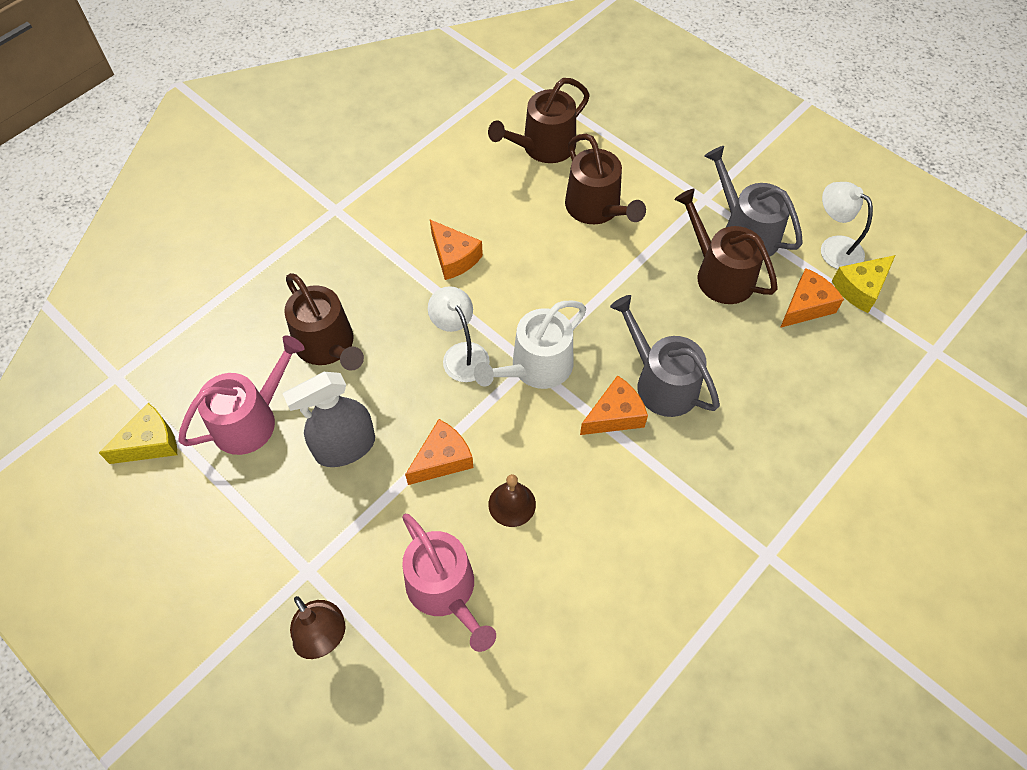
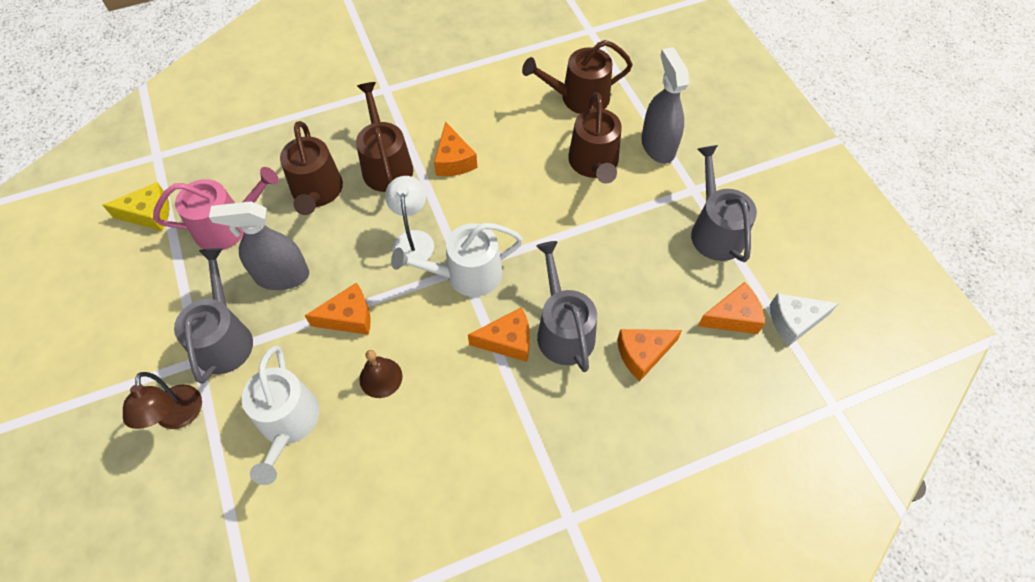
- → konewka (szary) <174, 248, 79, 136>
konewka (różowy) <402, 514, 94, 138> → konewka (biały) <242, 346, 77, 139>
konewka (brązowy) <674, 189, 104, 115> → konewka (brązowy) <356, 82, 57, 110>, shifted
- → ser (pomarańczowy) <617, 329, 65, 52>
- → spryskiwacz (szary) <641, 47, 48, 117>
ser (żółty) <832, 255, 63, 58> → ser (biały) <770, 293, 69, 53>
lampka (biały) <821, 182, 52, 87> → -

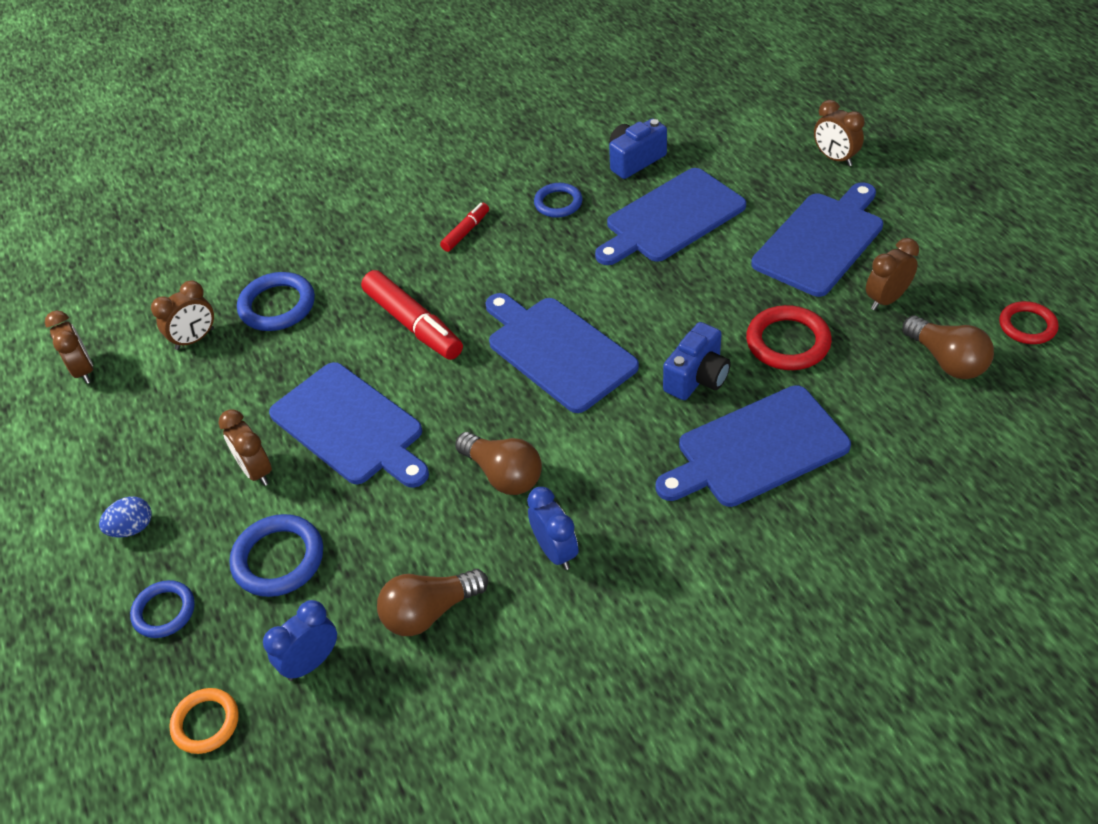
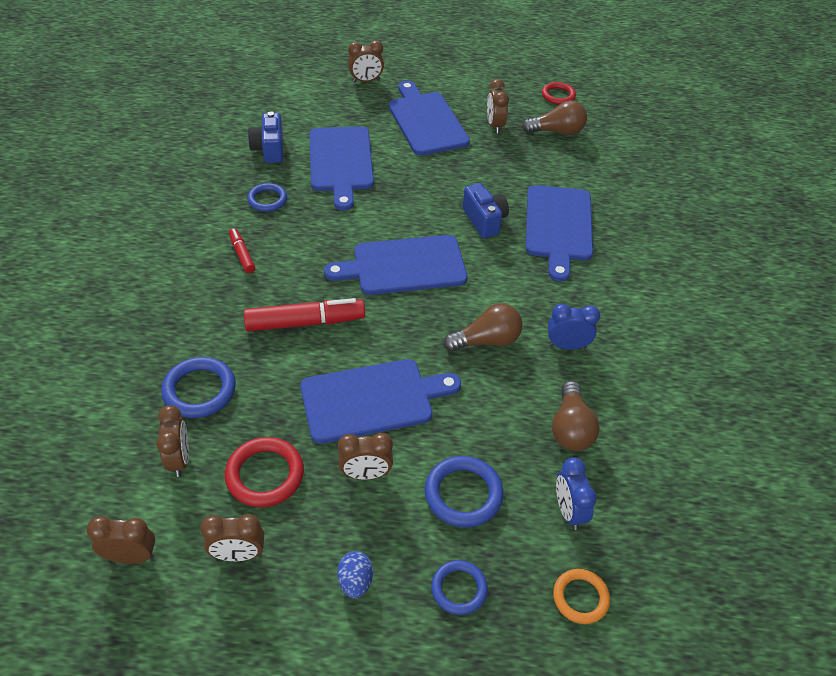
- → budzik (brązowy) <200, 514, 64, 47>
pierścień (czerwony) <746, 305, 86, 65> → pierścień (czerwony) <225, 437, 79, 70>, shifted

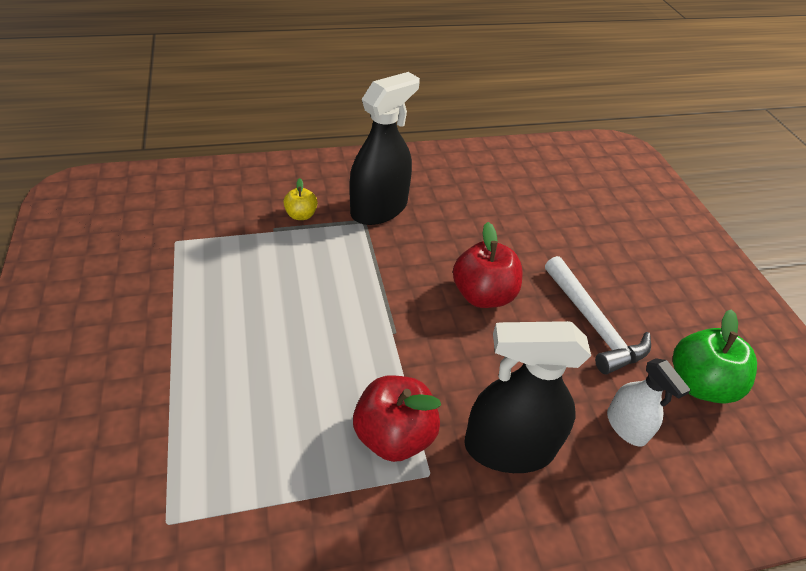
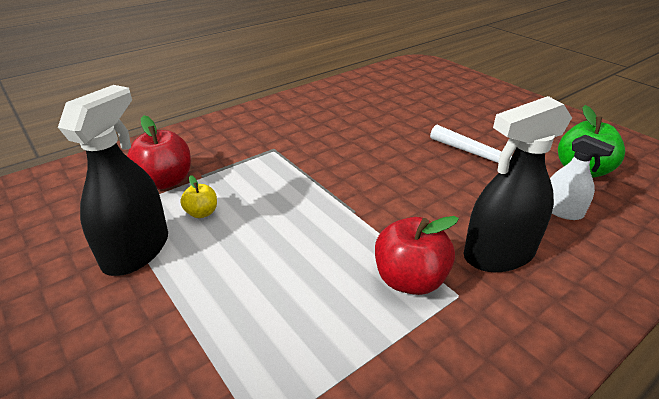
spryskiwacz (czarny) <350, 72, 70, 153> → spryskiwacz (czarny) <58, 85, 110, 191>, shifted
jabłko (czerwony) <453, 222, 70, 86> → jabłko (czerwony) <127, 115, 64, 74>, shifted
jabłko (żółty) <283, 178, 35, 42> → jabłko (żółty) <180, 175, 37, 43>, shifted

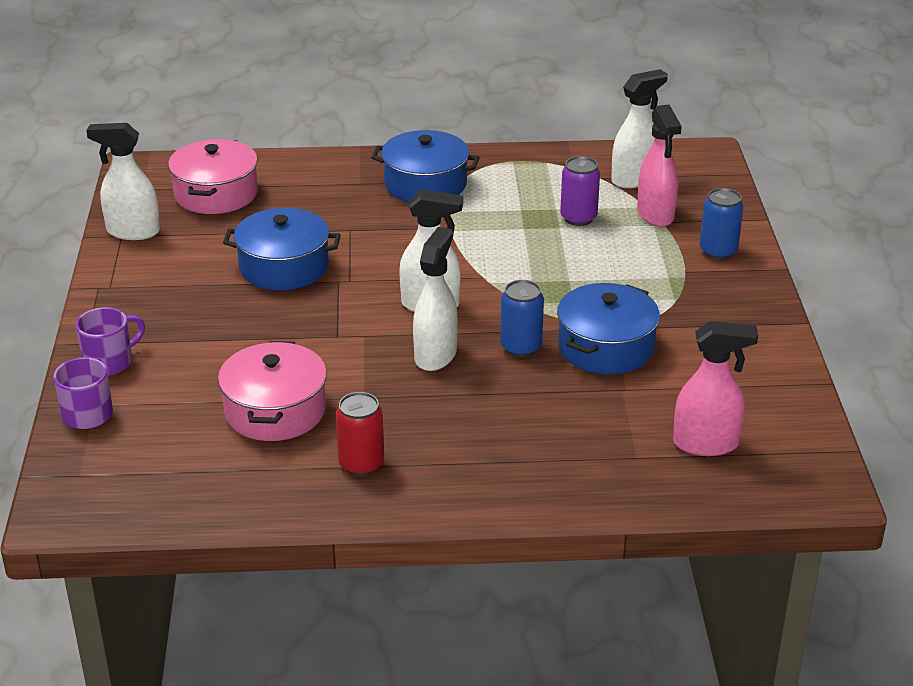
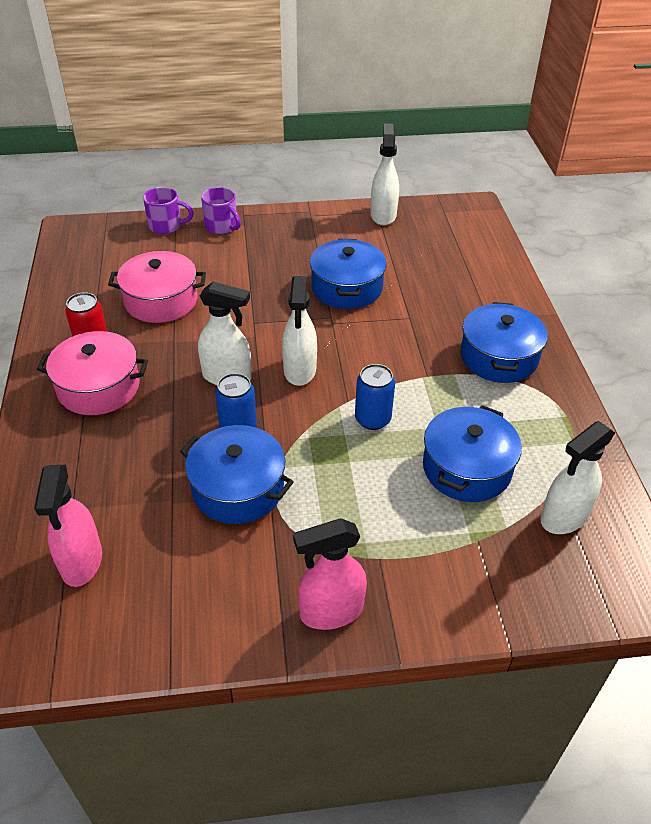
garnek (różowy) <168, 139, 90, 75> → garnek (różowy) <37, 331, 111, 84>, shifted
spryskiwacz (różowy) <637, 105, 45, 122> → spryskiwacz (różowy) <293, 518, 74, 112>, shifted
puszka (niebieski) <700, 188, 43, 72> → puszka (niebieski) <355, 364, 40, 66>, shifted
puszka (fioletowy) <560, 156, 40, 70> → garnek (niebieski) <423, 405, 99, 97>
spryskiwacz (biały) <611, 69, 57, 119> → spryskiwacz (biały) <540, 421, 75, 113>, 90 degrees clockwise

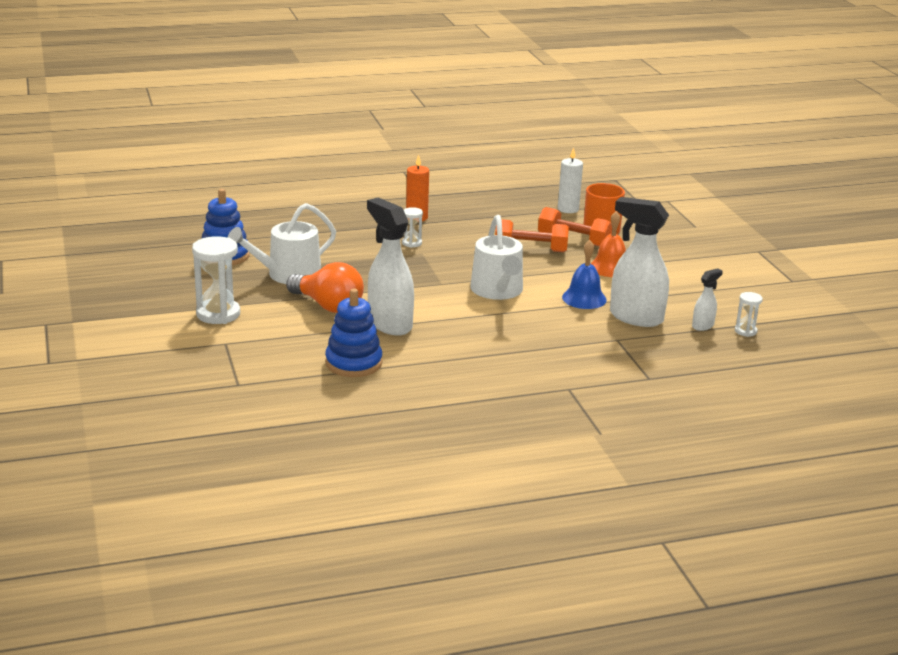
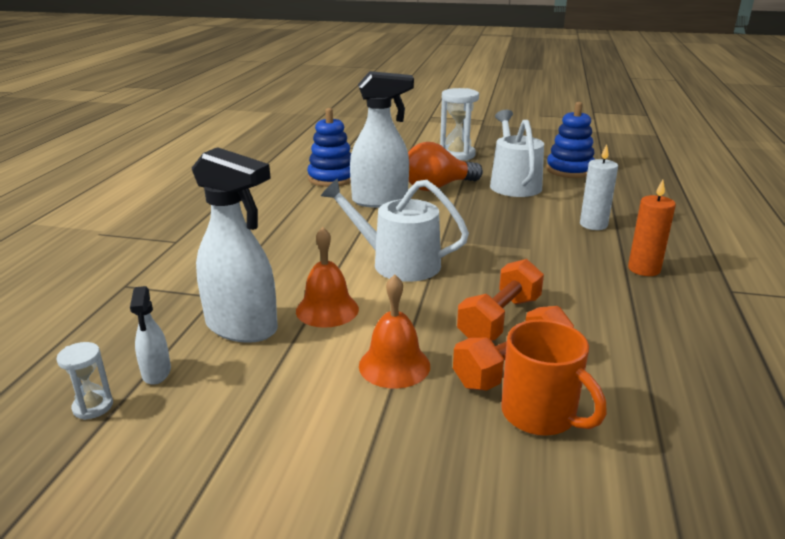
spryskiwacz (biały) <610, 197, 59, 130> → spryskiwacz (biały) <192, 147, 86, 196>, 60 degrees clockwise
dzwonek (niebieski) <562, 240, 45, 69> → dzwonek (pomarańczowy) <296, 227, 63, 101>
świeca (biały) <558, 147, 25, 66> → świeca (biały) <580, 144, 38, 86>, shifted
klepsydra (biały) <402, 207, 21, 41> → -

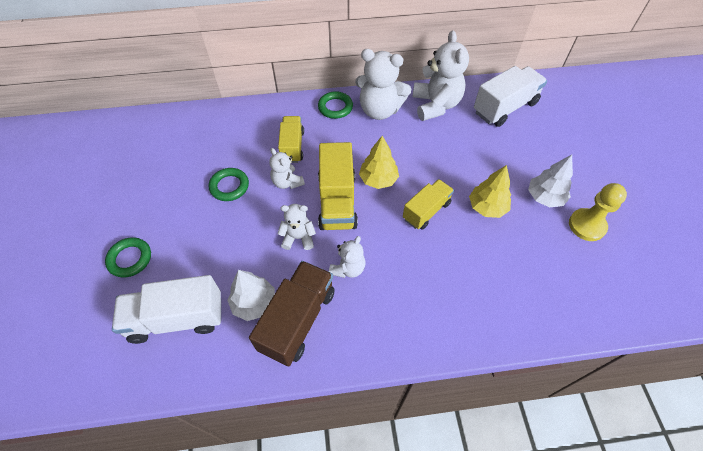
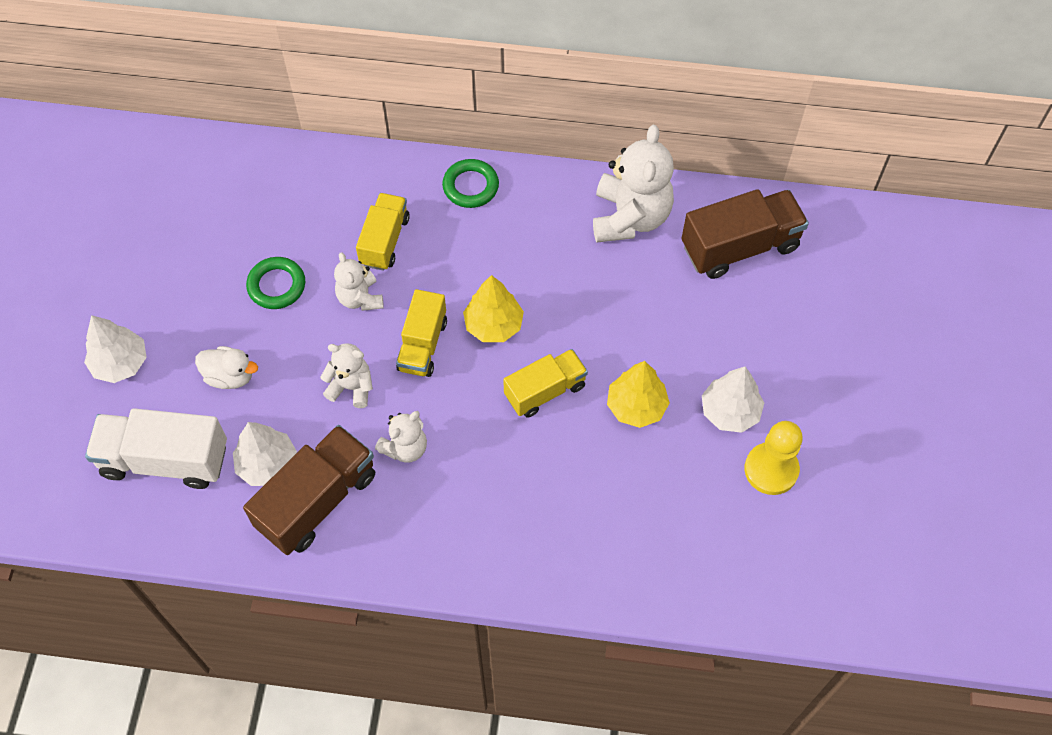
pierścień (zielony) <105, 237, 46, 41> → drzewko (biały) <84, 315, 63, 68>
- → kaczka (biały) <195, 346, 63, 43>
ciężarówka (żółty) <318, 142, 40, 88> → ciężarówka (żółty) <396, 289, 51, 88>, x0.65
ciężarówka (biały) <474, 66, 73, 61> → ciężarówka (brązowy) <681, 189, 128, 90>
miś (biały) <355, 49, 56, 71> → -

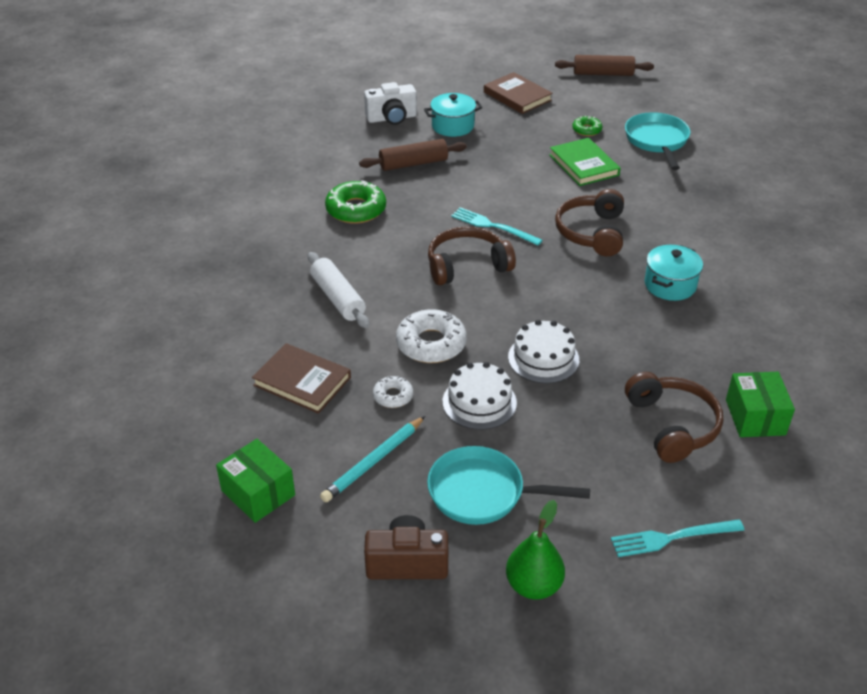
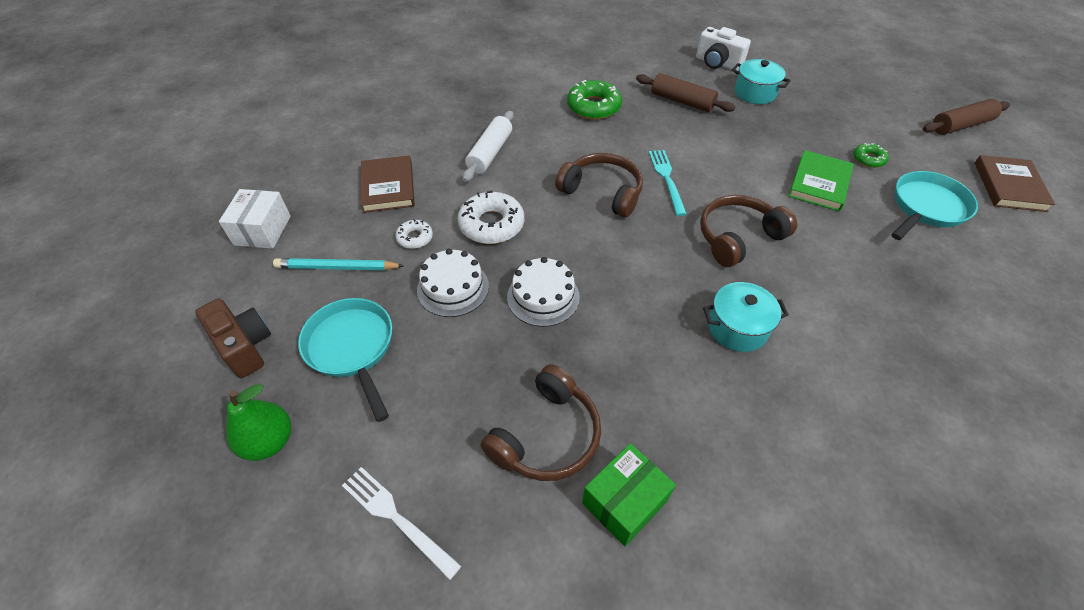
pudełko (zielony) <216, 439, 79, 84> → pudełko (biały) <219, 189, 72, 60>
widelec (turkusowy) <611, 519, 134, 38> → widelec (biały) <342, 467, 119, 113>
wałek do ciasta (brązowy) <555, 55, 99, 21> → wałek do ciasta (brązowy) <923, 99, 87, 36>, 75 degrees counterclockwise
książka (brązowy) <484, 72, 69, 42> → książka (brązowy) <975, 155, 80, 57>, shifted

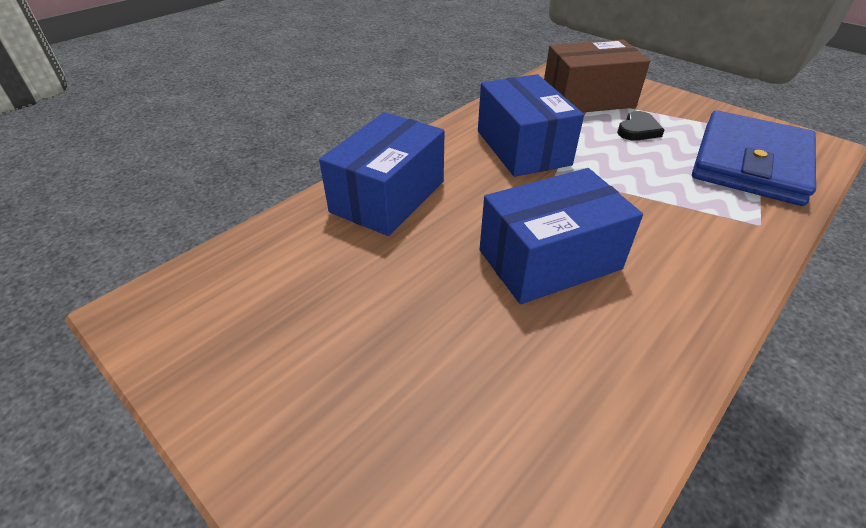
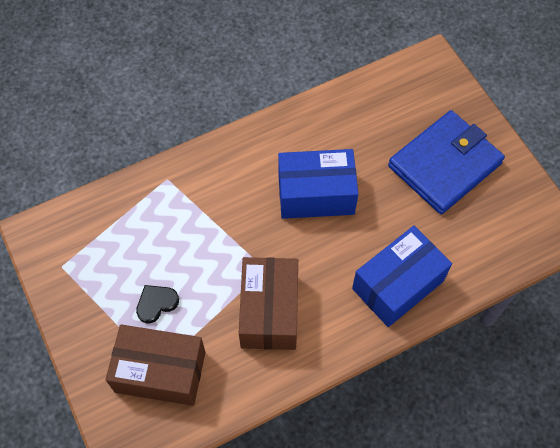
pudełko (niebieski) <478, 74, 106, 103> → pudełko (brązowy) <239, 257, 59, 93>
portfel (niebieski) <692, 110, 124, 96> → portfel (niebieski) <388, 110, 117, 104>, shifted

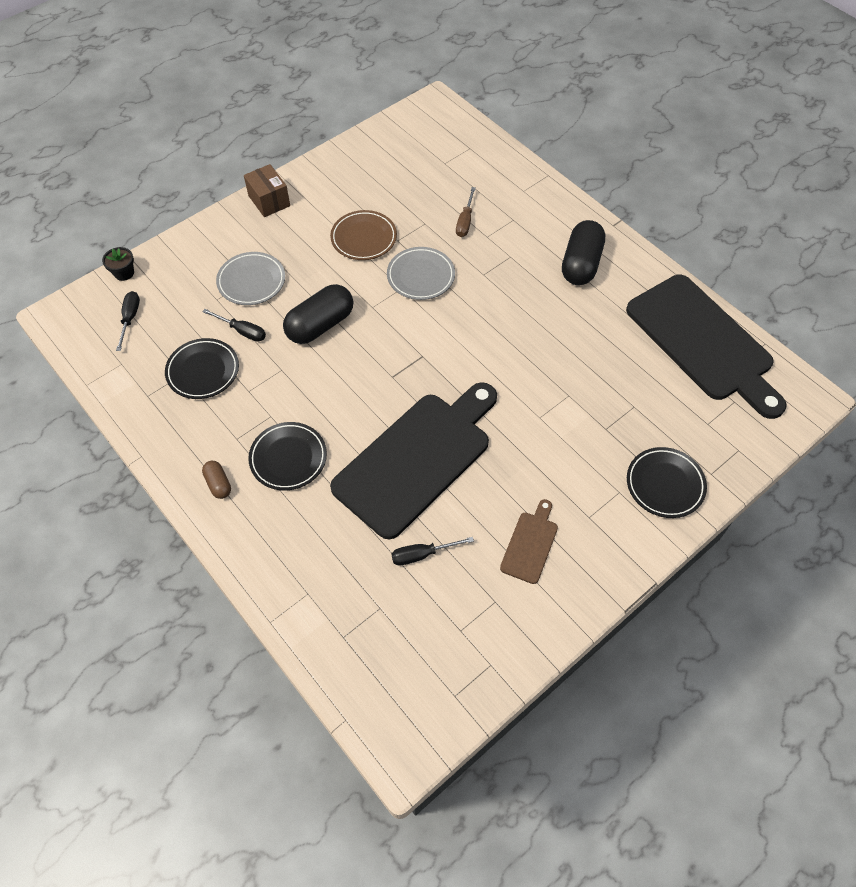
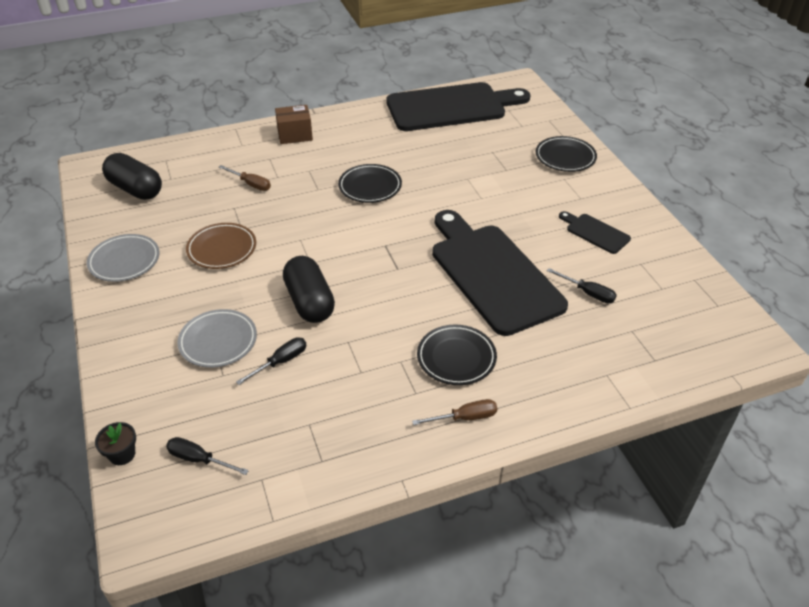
talerz (szary) <387, 247, 68, 53> → talerz (szary) <87, 234, 73, 48>, shifted
kapsułka (czarny) <562, 220, 43, 65> → kapsułka (czarny) <102, 153, 60, 47>, shifted
pudełko (brązowy) <244, 164, 46, 53> → pudełko (brązowy) <275, 105, 38, 39>, shifted
talerz (czarny) <165, 338, 74, 61> → talerz (czarny) <338, 164, 64, 39>, shifted
kapsułka (brązowy) <202, 461, 29, 38> → śrubokręt (brązowy) <412, 399, 85, 26>
śrubokręt (czarny) <391, 537, 83, 28> → śrubokręt (czarny) <547, 268, 70, 35>, 60 degrees counterclockwise
deska do krojenia (brązowy) <500, 499, 58, 85> → deska do krojenia (czarny) <559, 211, 72, 43>

